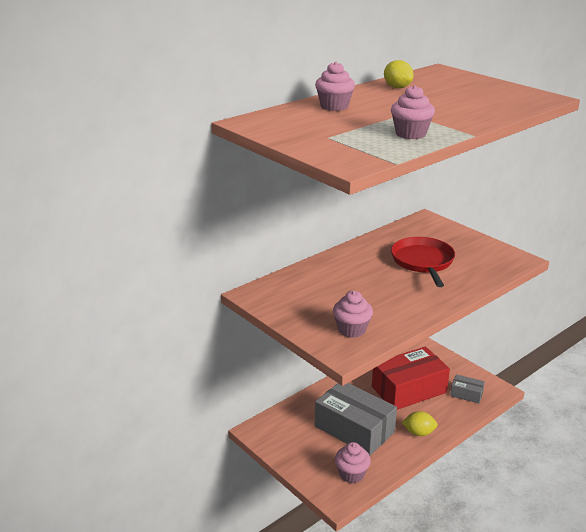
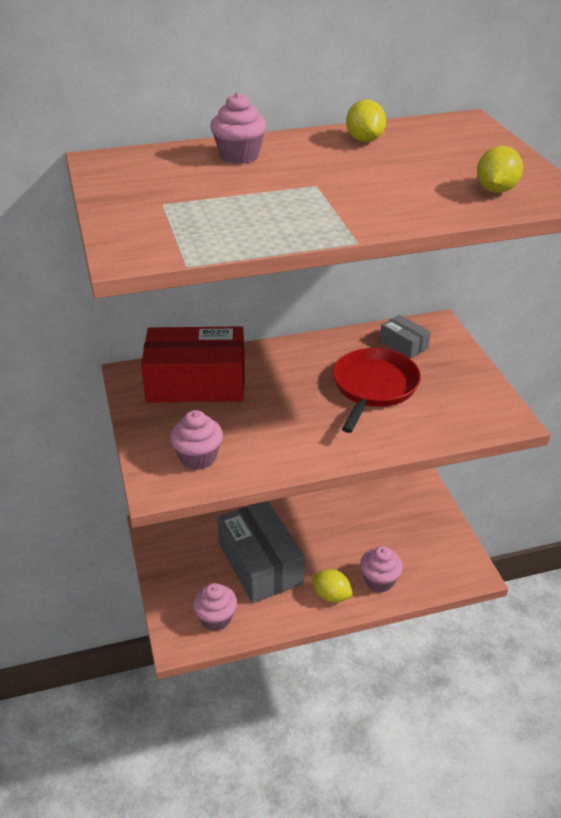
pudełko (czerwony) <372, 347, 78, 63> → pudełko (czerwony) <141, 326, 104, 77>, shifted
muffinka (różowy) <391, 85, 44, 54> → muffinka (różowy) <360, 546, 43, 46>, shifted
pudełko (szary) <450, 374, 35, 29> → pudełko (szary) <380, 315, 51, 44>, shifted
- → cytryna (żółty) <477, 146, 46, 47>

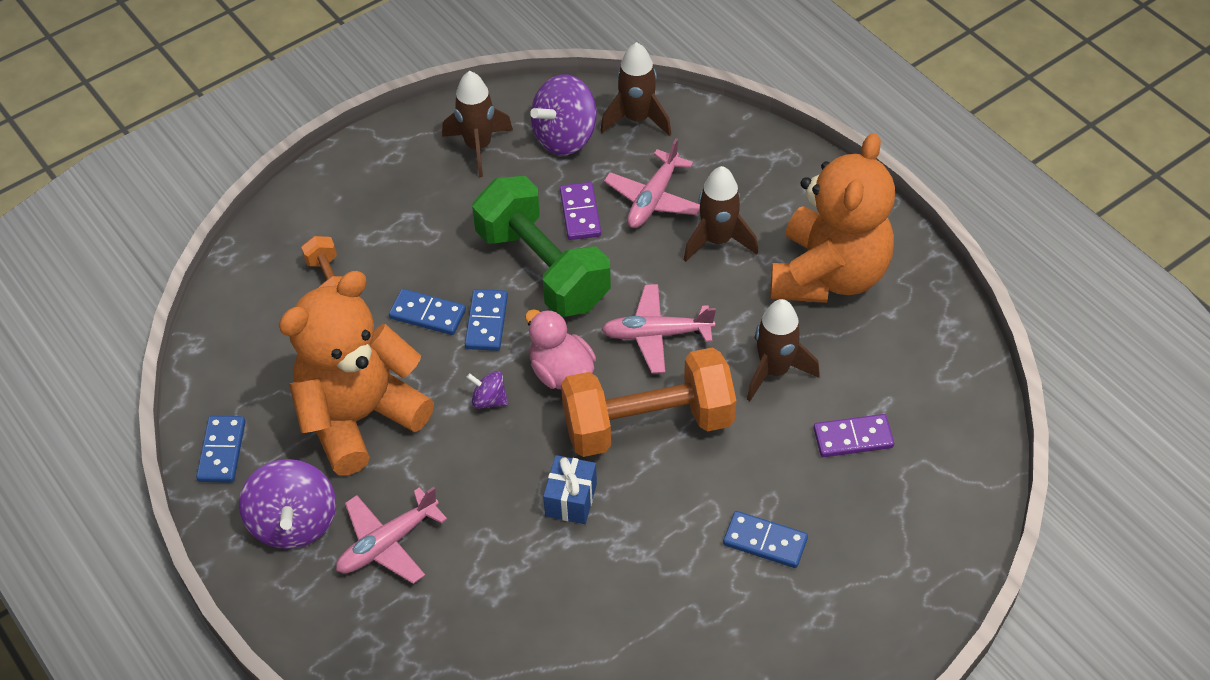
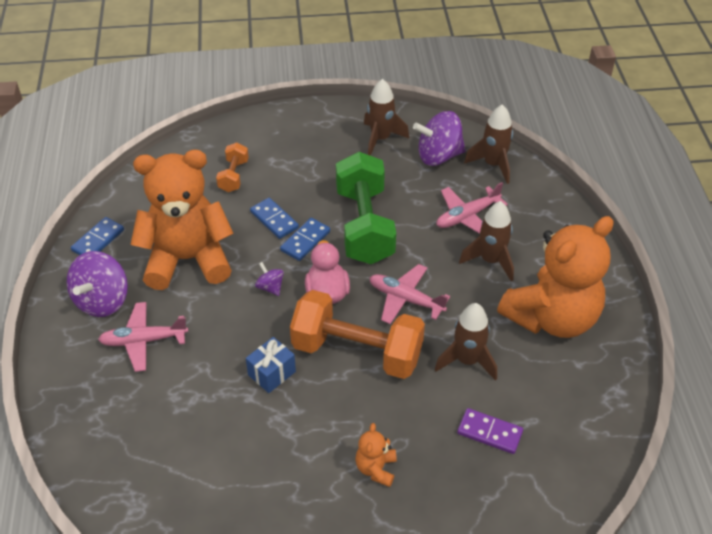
kostka domina (niebieski) <723, 511, 85, 57> → miś (pomarańczowy) <356, 423, 41, 64>
kostka domina (fioletowy) <560, 182, 41, 58> → -

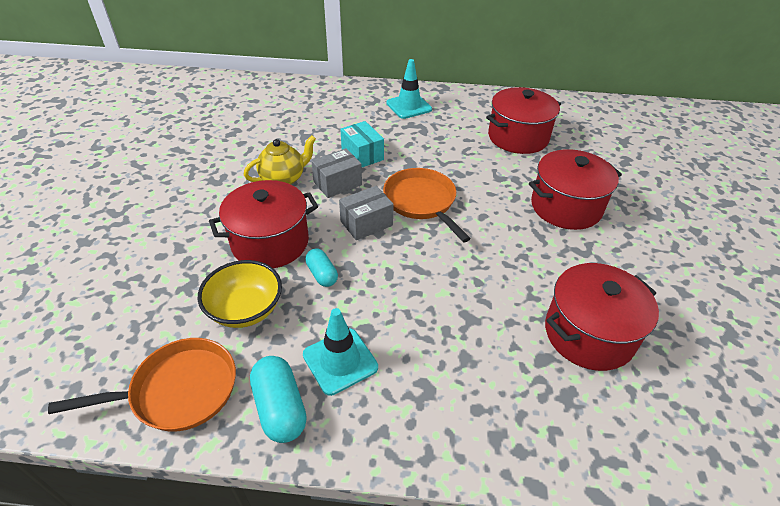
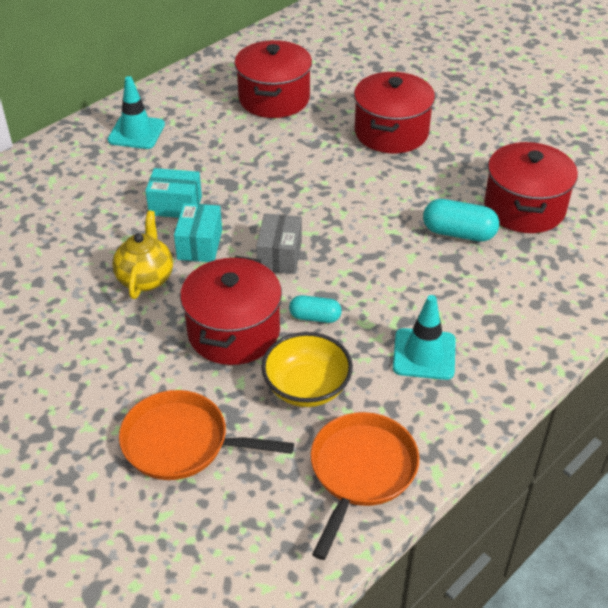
patelnia (pomarańczowy) <383, 168, 88, 74> → patelnia (pomarańczowy) <119, 390, 175, 90>, shifted
pudełko (szary) <311, 148, 51, 50> → pudełko (turkusowy) <174, 203, 48, 59>
kapsułka (turkusowy) <250, 356, 57, 87> → kapsułka (turkusowy) <423, 199, 76, 43>, shifted

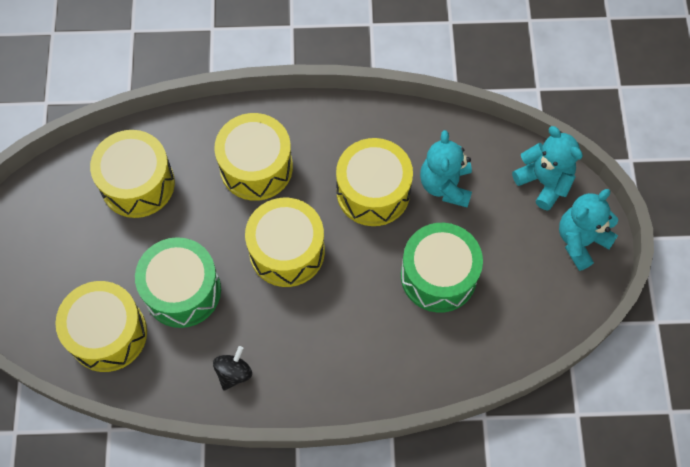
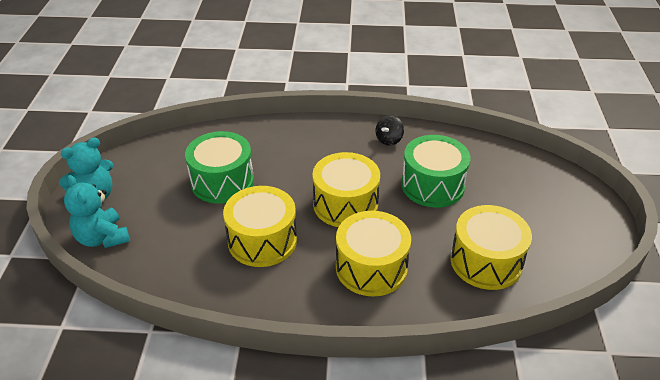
bęben (żółty) <55, 281, 92, 91> → -
miś (turkusowy) <420, 130, 52, 78> → -

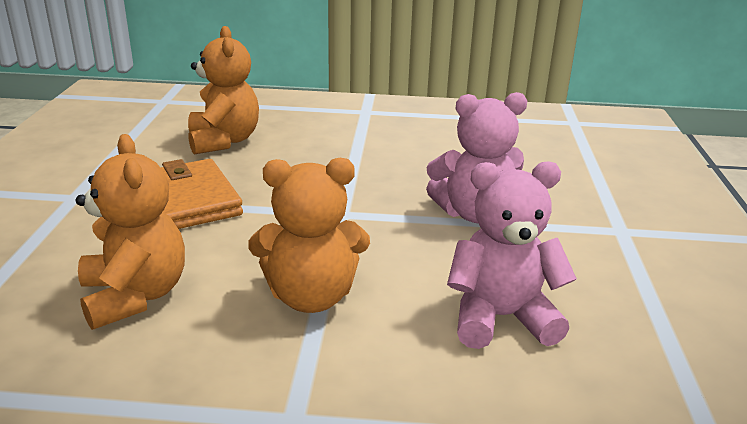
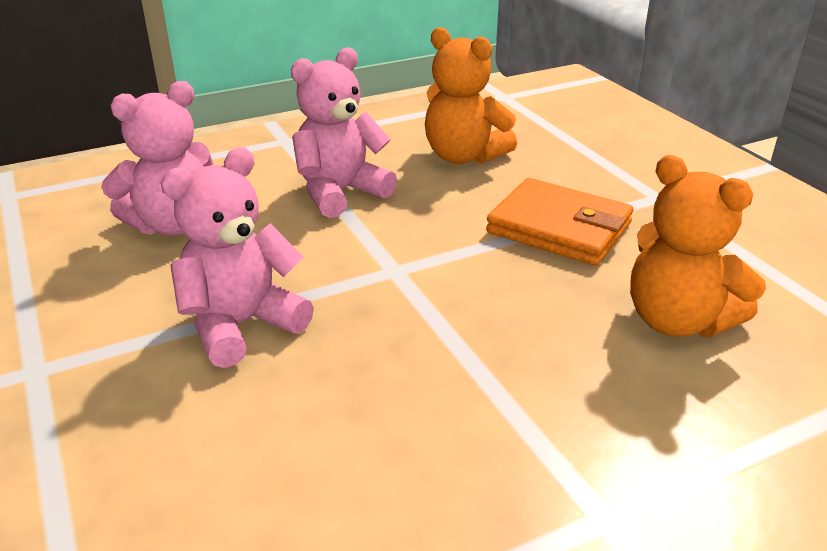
miś (pomarańczowy) <248, 158, 122, 155> → miś (różowy) <291, 47, 106, 171>

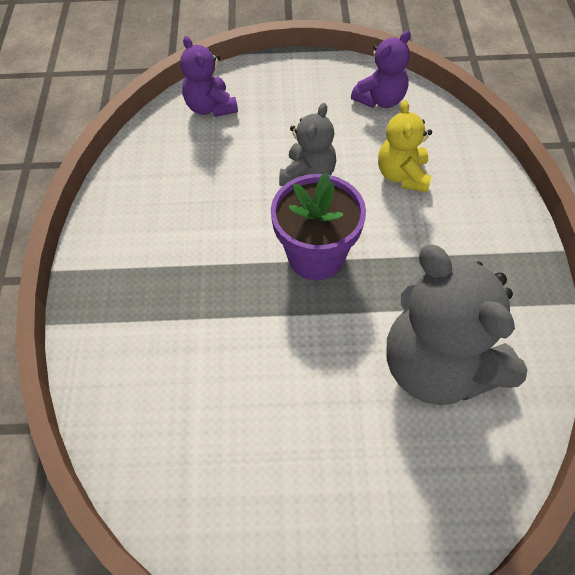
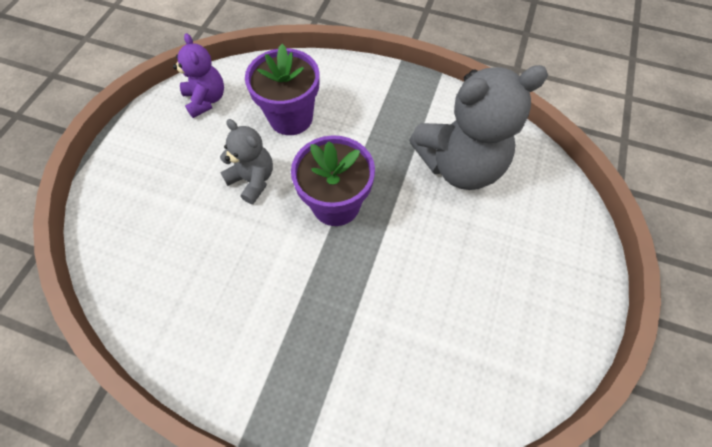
miś (żółty) <378, 100, 54, 93> → doniczka (fioletowy) <245, 44, 74, 91>
miś (fioletowy) <180, 36, 58, 81> → -

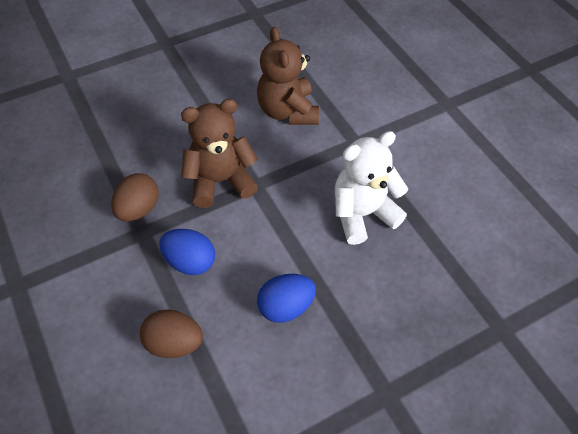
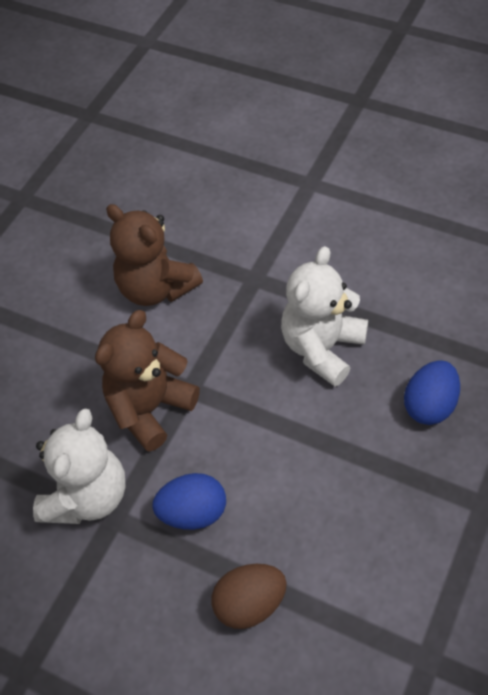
jajko (brązowy) <111, 173, 48, 48> → miś (biały) <33, 408, 93, 116>
jajko (niebieski) <257, 274, 59, 49> → jajko (niebieski) <404, 360, 56, 65>, shifted

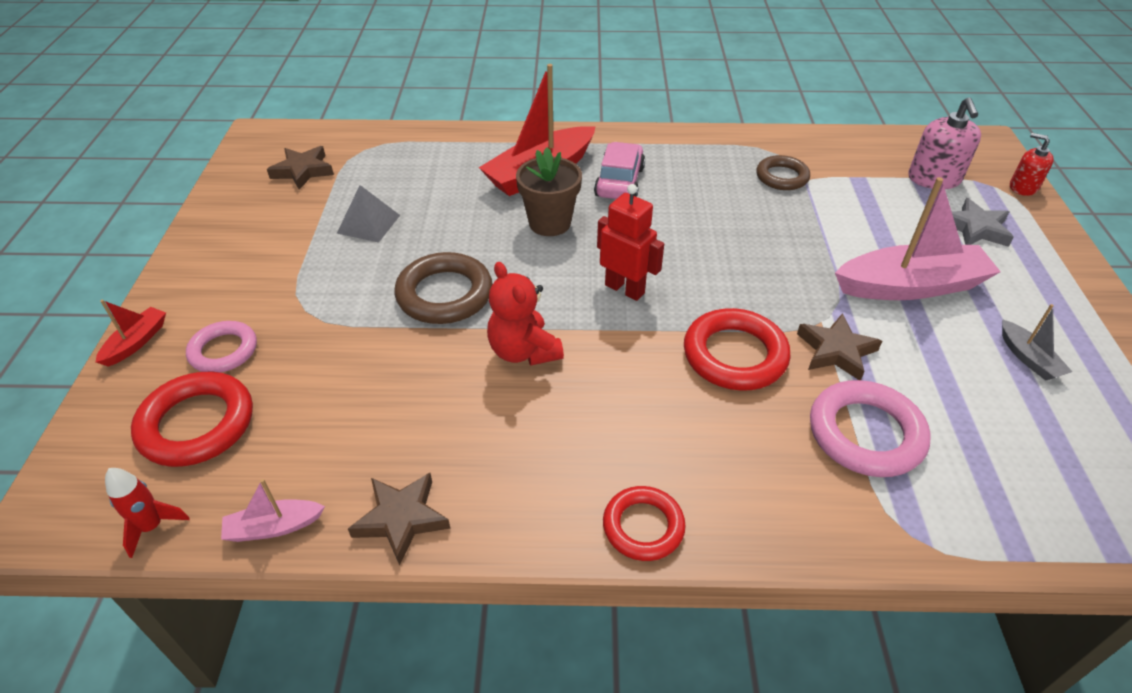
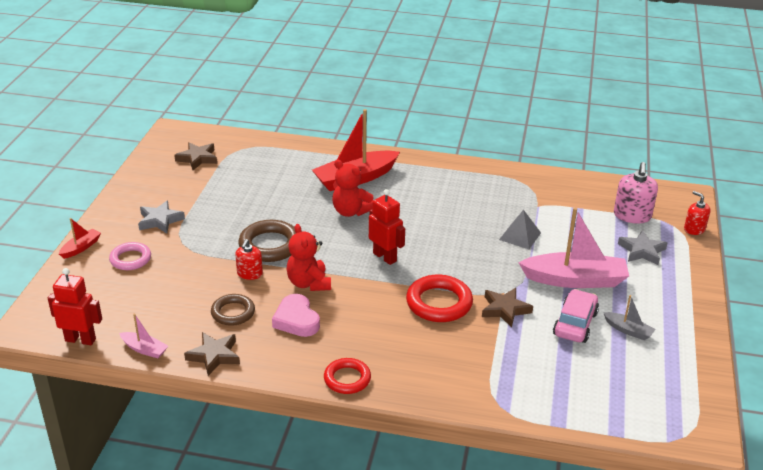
rakieta (czerwony) <105, 468, 85, 90> → robot (czerwony) <48, 268, 54, 77>
łódka (różowy) <221, 479, 104, 63> → łódka (różowy) <119, 314, 49, 44>, 150 degrees counterclockwise
- → gwiazda (szary) <138, 200, 47, 34>
pierścień (brązowy) <756, 155, 54, 35> → pierścień (brązowy) <211, 294, 44, 32>, shifted
- → dozownik mydła (czerwony) <235, 239, 28, 41>
- → serce (różowy) <272, 294, 48, 43>
doniczka (brązowy) <516, 147, 66, 89> → miś (czerwony) <332, 160, 41, 57>
piramida (szary) <337, 185, 63, 58> → piramida (szary) <499, 210, 42, 39>, shifted
samochód (różowy) <594, 142, 51, 57> → samochód (różowy) <553, 289, 46, 54>, shifted
łódka (szary) <1002, 304, 70, 77> → łódka (szary) <603, 295, 53, 45>, 45 degrees counterclockwise
pierścień (czerwony) <131, 372, 122, 95> → -
pierścień (różowy) <810, 380, 121, 97> → -

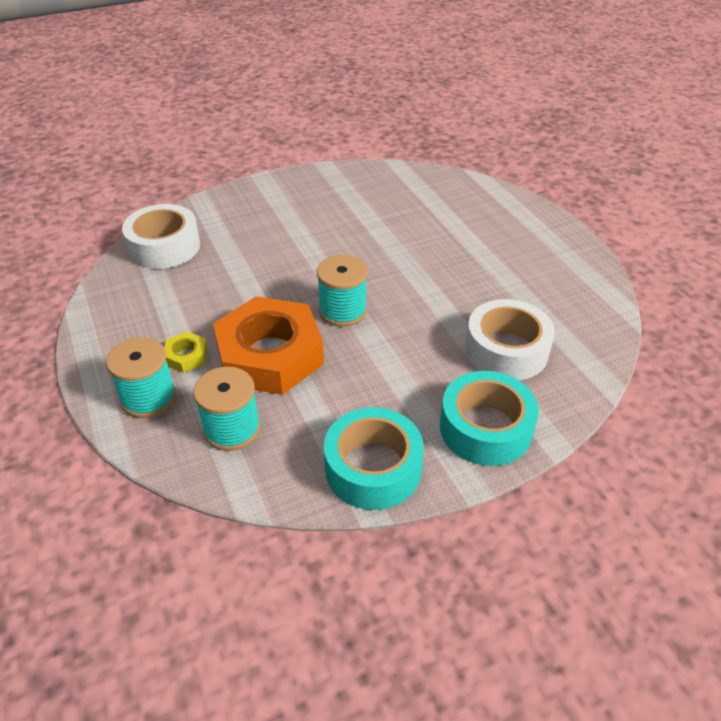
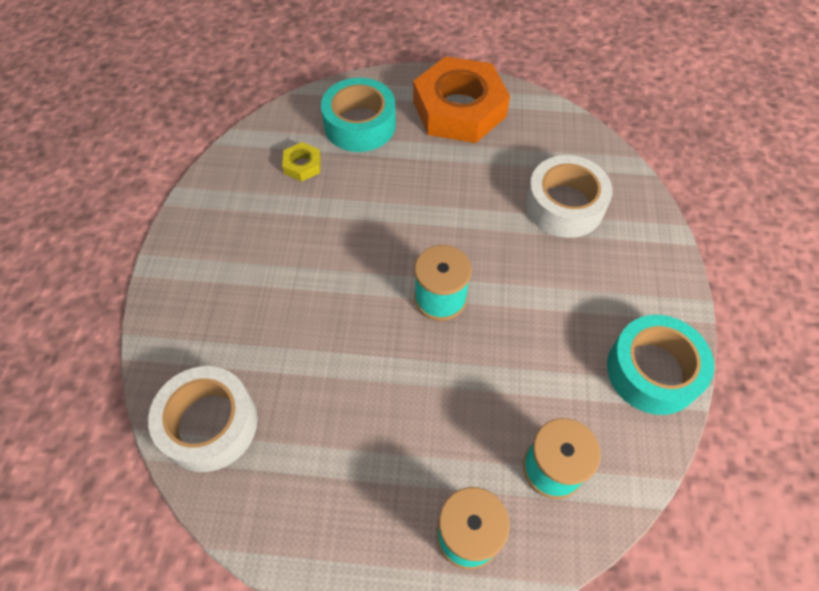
nakrętka (żółty) <164, 331, 44, 42> → nakrętka (żółty) <282, 142, 39, 40>, shifted
taśma klejąca (turkusowy) <440, 371, 99, 95> → taśma klejąca (turkusowy) <321, 78, 75, 74>, shifted
nakrętka (pomarańczowy) <213, 296, 111, 99> → nakrętka (pomarańczowy) <413, 56, 97, 87>, shifted

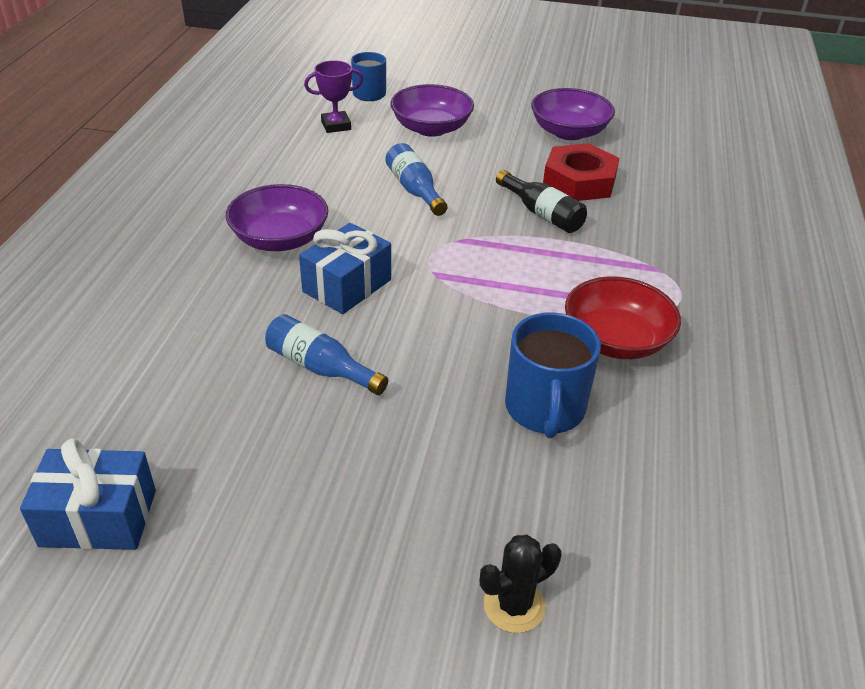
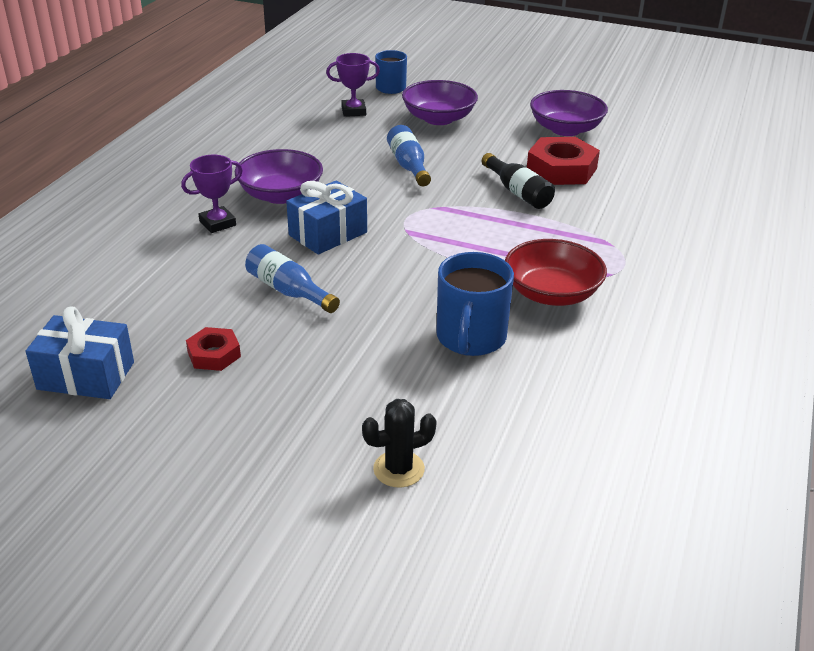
- → puchar (fioletowy) <181, 155, 62, 78>
- → nakrętka (czerwony) <186, 327, 55, 44>

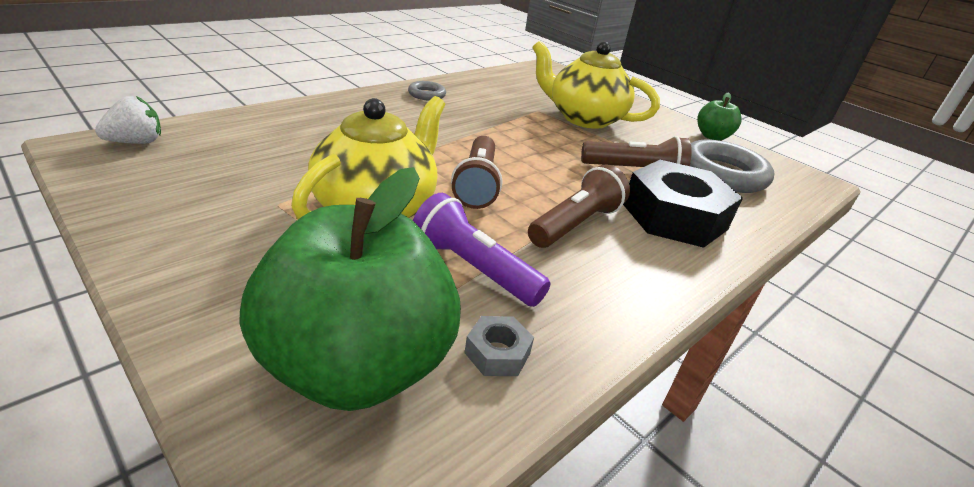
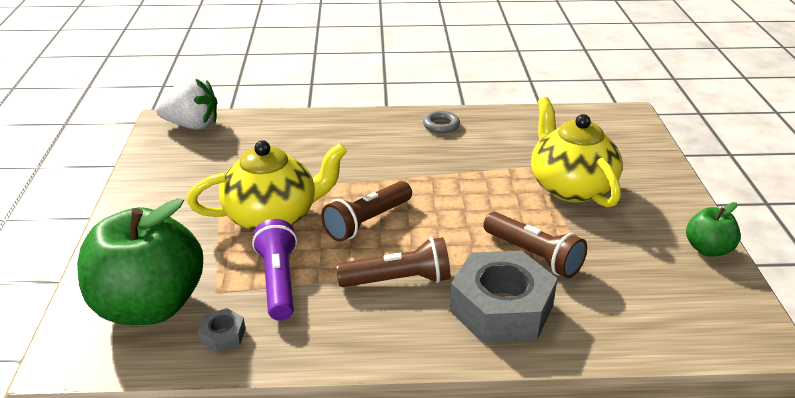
truskawka (biały) <95, 96, 66, 48> → truskawka (biały) <156, 77, 62, 52>, x1.57
nakrętka (czarny) <623, 160, 120, 88> → nakrętka (szary) <450, 250, 108, 93>
pierścień (szary) <690, 139, 85, 54> → -

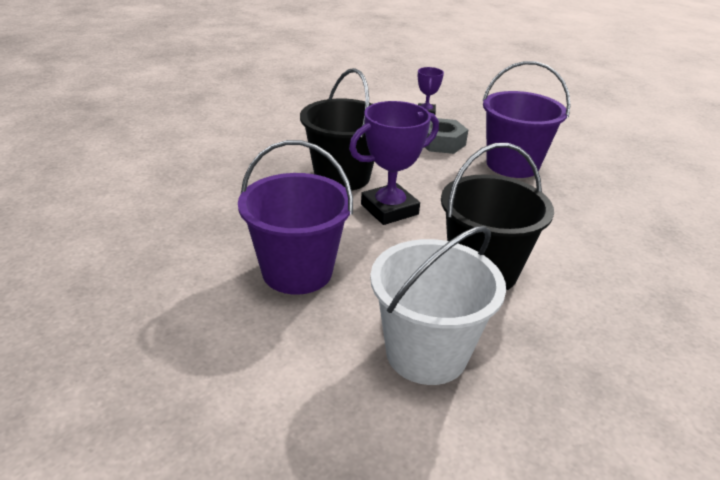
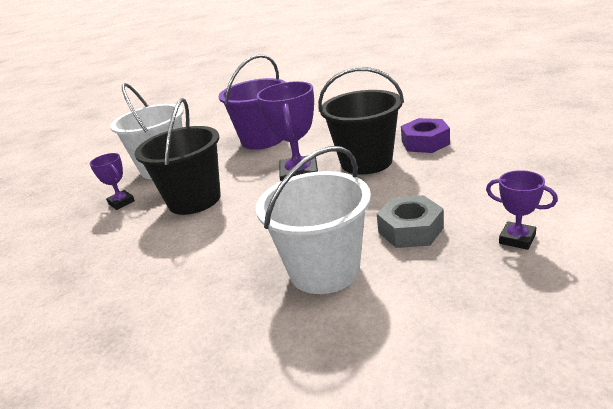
- → puchar (fioletowy) <90, 153, 45, 57>
wiadro (fioletowy) <482, 61, 89, 117> → wiadro (biały) <256, 146, 115, 148>
- → nakrętka (fioletowy) <401, 118, 49, 35>

